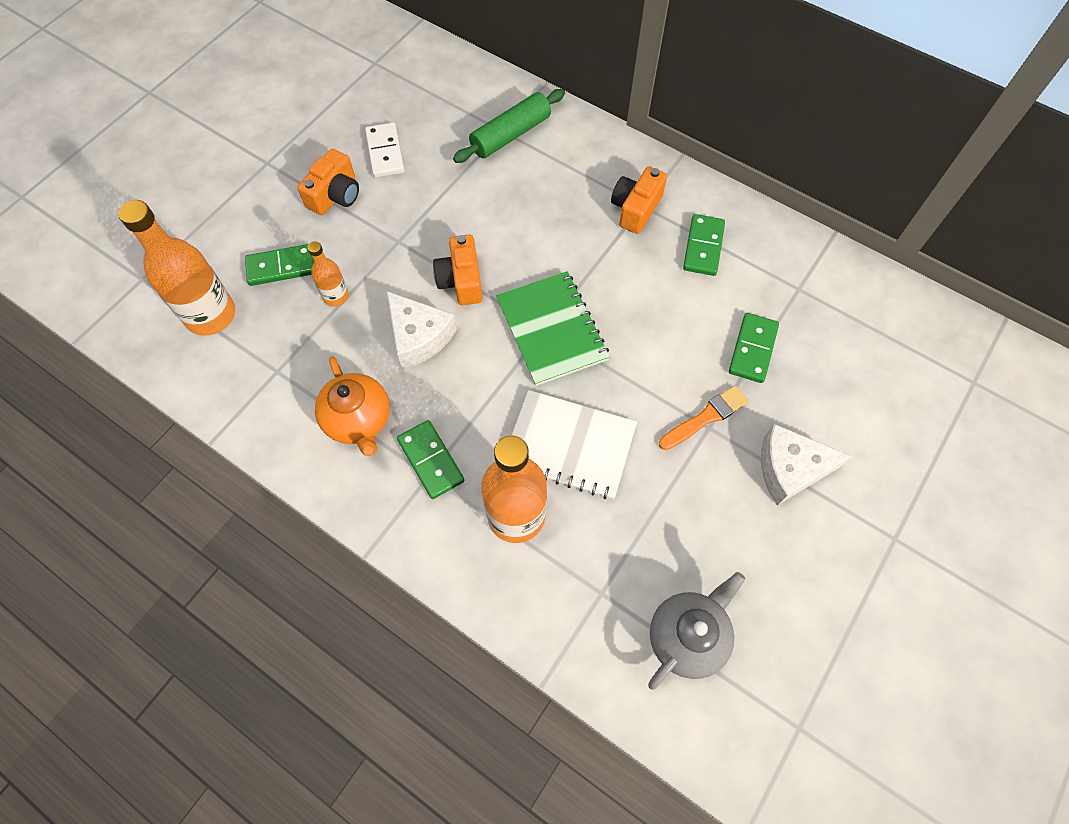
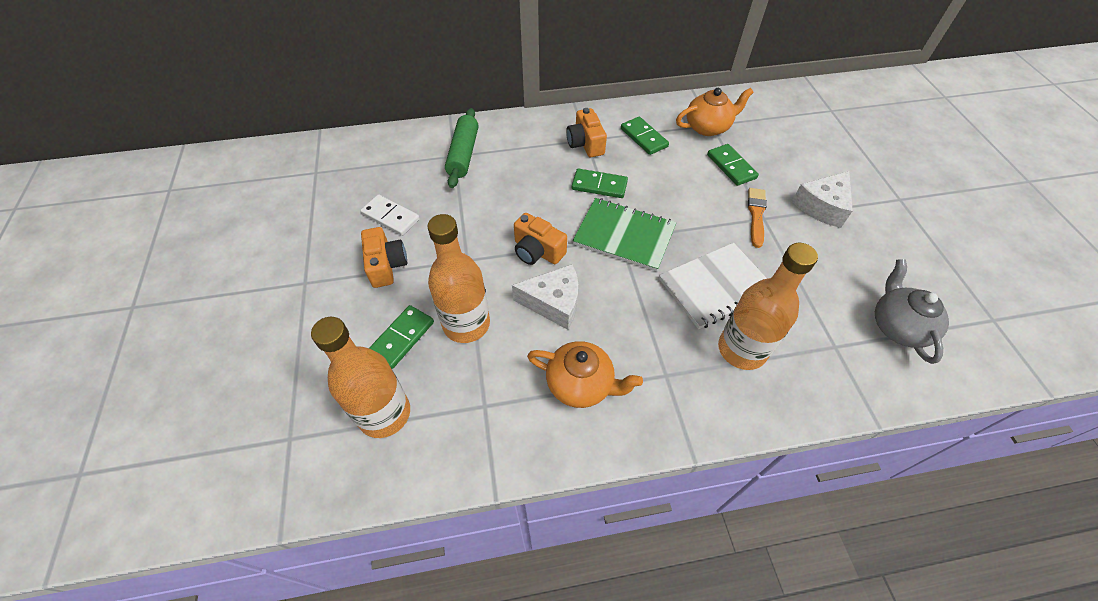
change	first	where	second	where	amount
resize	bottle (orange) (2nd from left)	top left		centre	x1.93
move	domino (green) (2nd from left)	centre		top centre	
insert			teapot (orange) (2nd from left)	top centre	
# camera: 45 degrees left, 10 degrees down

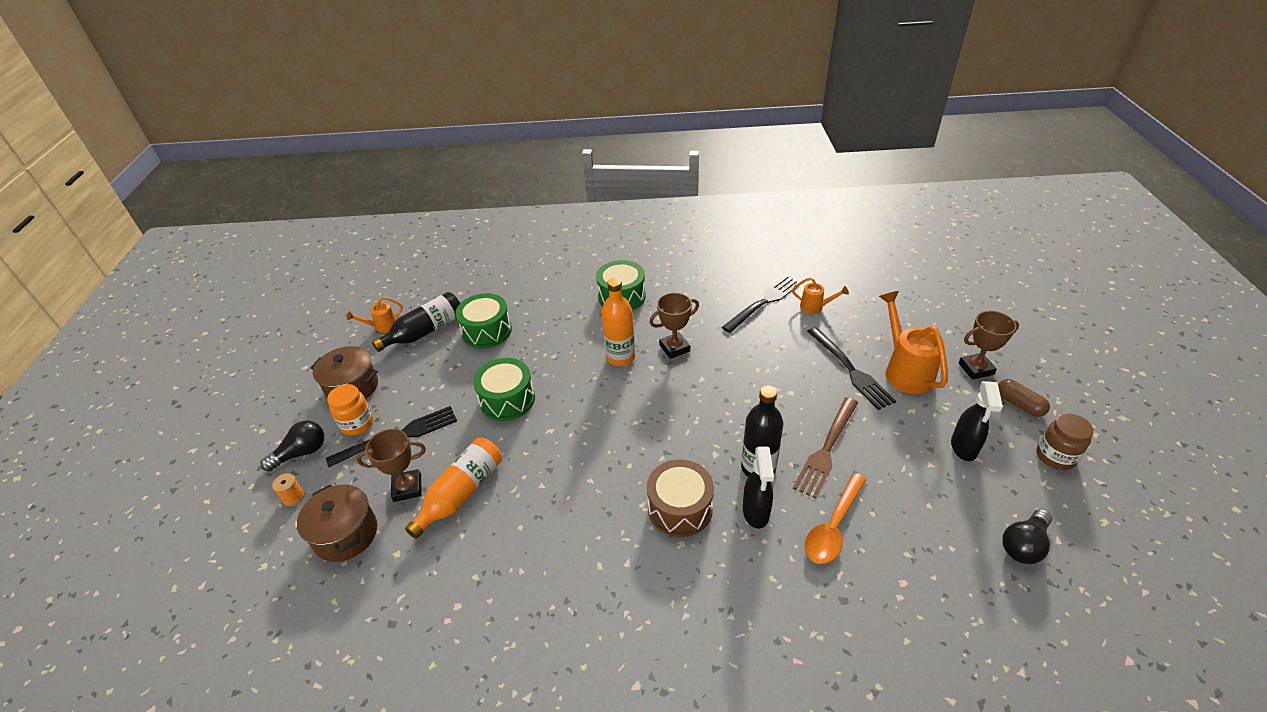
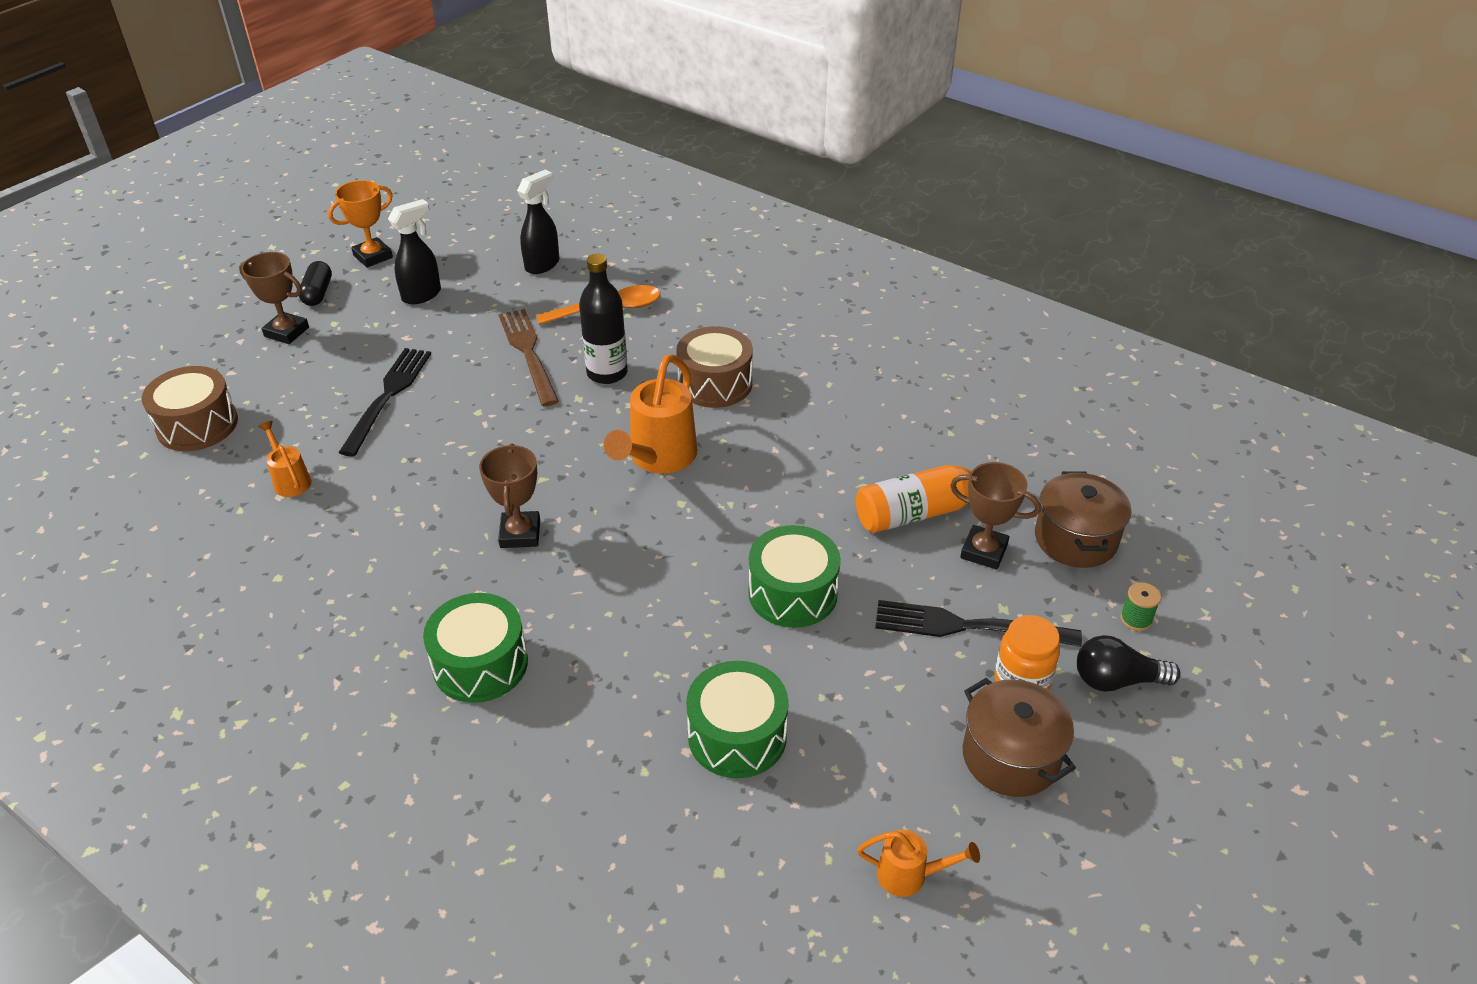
change	first	where	second	where	amount
delete	fork (black) (2nd from left)	centre			
delete	bottle (orange) (2nd from left)	centre			
move	watering can (orange) (3rd from left in the first image)	middle right	watering can (orange) (2nd from left)	centre	
delete	bottle (black) (1st from left)	middle left			
rotate	trophy (brown) (2nd from left)	centre		centre	75 degrees clockwise
recolor	capsule (brown)	middle right	capsule (black)	top left	
rotate	fork (brown)	centre		centre	90 degrees counterclockwise
replace	jar (brown)	middle right	trophy (orange)	top left	
move	spray bottle (black) (1st from left in the first image)	bottom centre	spray bottle (black) (2nd from left)	top centre	
recolor	spool (orange)	bottom left	spool (green)	middle right	
delete	light bulb (black) (2nd from left)	bottom right			
insert			drum (brown) (1st from left)	middle left	
# camera: 145 degrees left, 0 degrees up

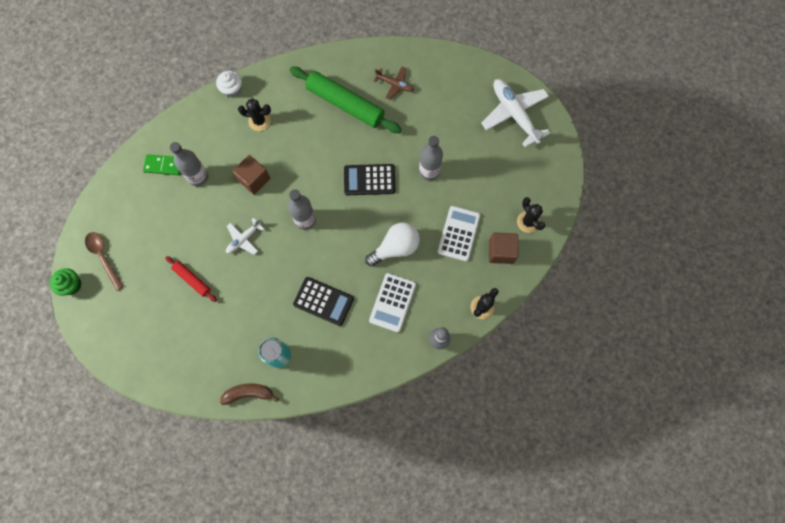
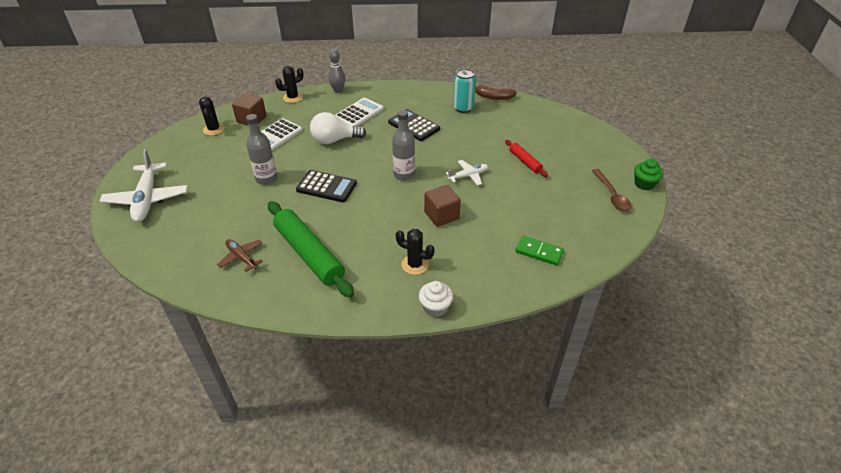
change	first	where	second	where	amount
delete	bottle (grey) (1st from left)	top left			
# camera: 160 degrees left, 30 degrees down

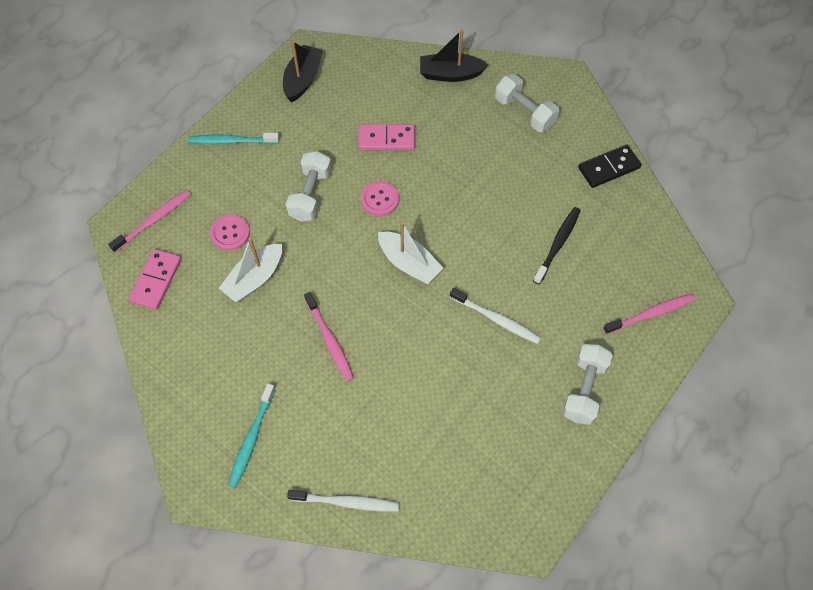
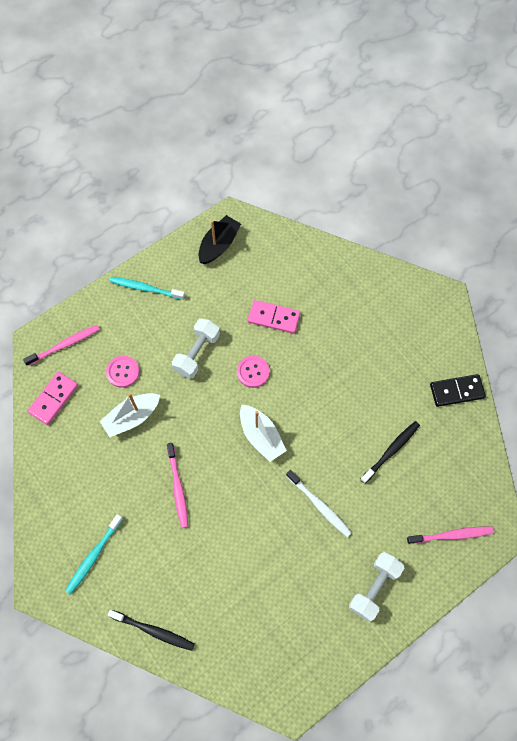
change	first	where	second	where	amount
delete	boat (black) (2nd from left)	top centre			
delete	dumbbell (white) (2nd from left)	top centre			
recolor	toothbrush (white) (1st from left)	bottom centre	toothbrush (black) (1st from left)	bottom left	
# camera: 15 degrees right, 5 degrees up

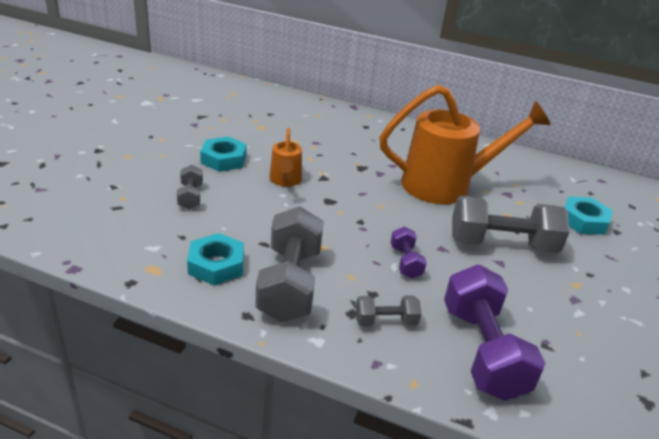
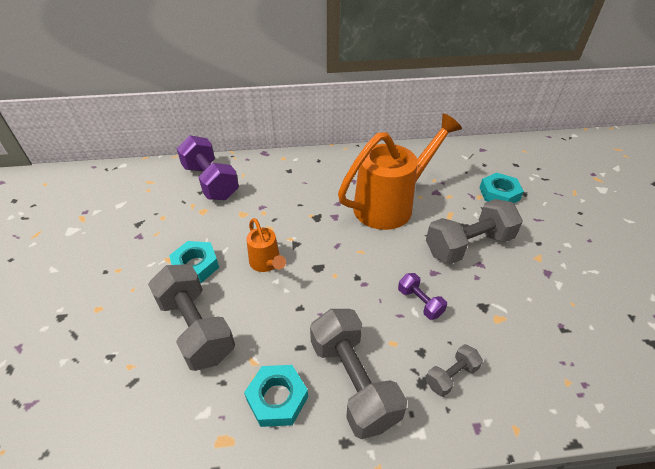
change	first	where	second	where	amount
resize	dumbbell (grey) (1st from left)	middle left		bottom left	x2.04
move	dumbbell (purple) (2nd from left in the first image)	bottom right	dumbbell (purple) (1st from left)	middle left	
# camera: 25 degrees left, 10 degrees up

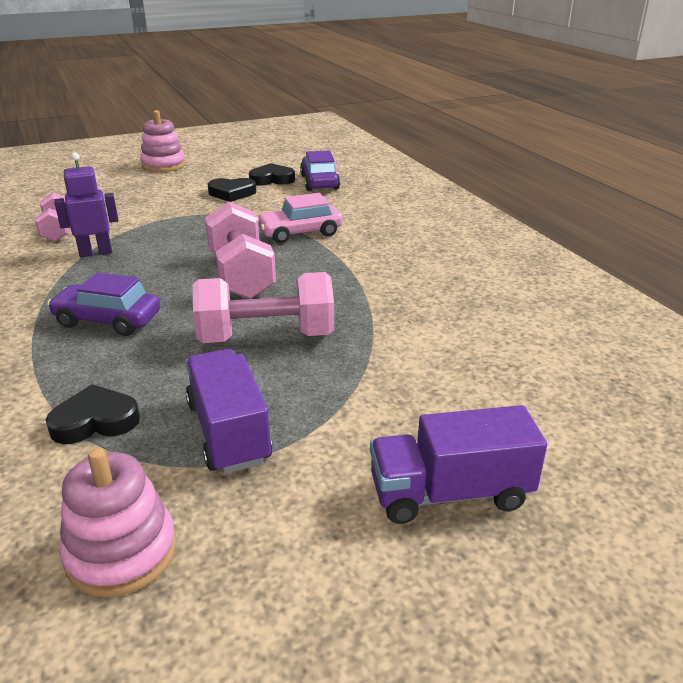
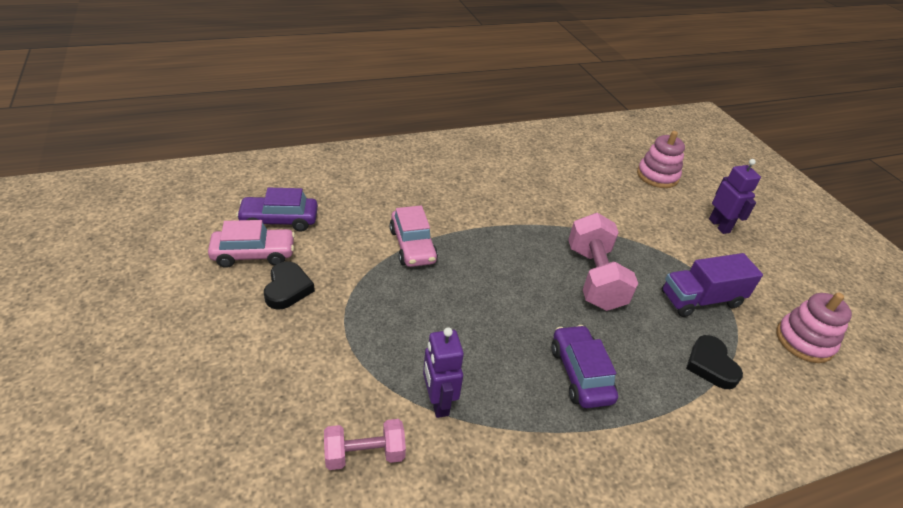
change	first	where	second	where	amount
move	stacking toy (pink) (2nd from left in the first image)	top left	stacking toy (pink) (1st from left)	top right	
replace	heart (black) (3rd from left)	top centre	car (pink) (1st from left)	middle left	
delete	dumbbell (pink) (2nd from left)	centre			
rotate	car (purple) (1st from left in the first image)	middle left	car (purple) (2nd from left)	bottom centre	150 degrees clockwise
replace	truck (purple) (2nd from left)	bottom right	robot (purple) (2nd from left)	middle right	
# camera: 90 degrees left, 10 degrees up

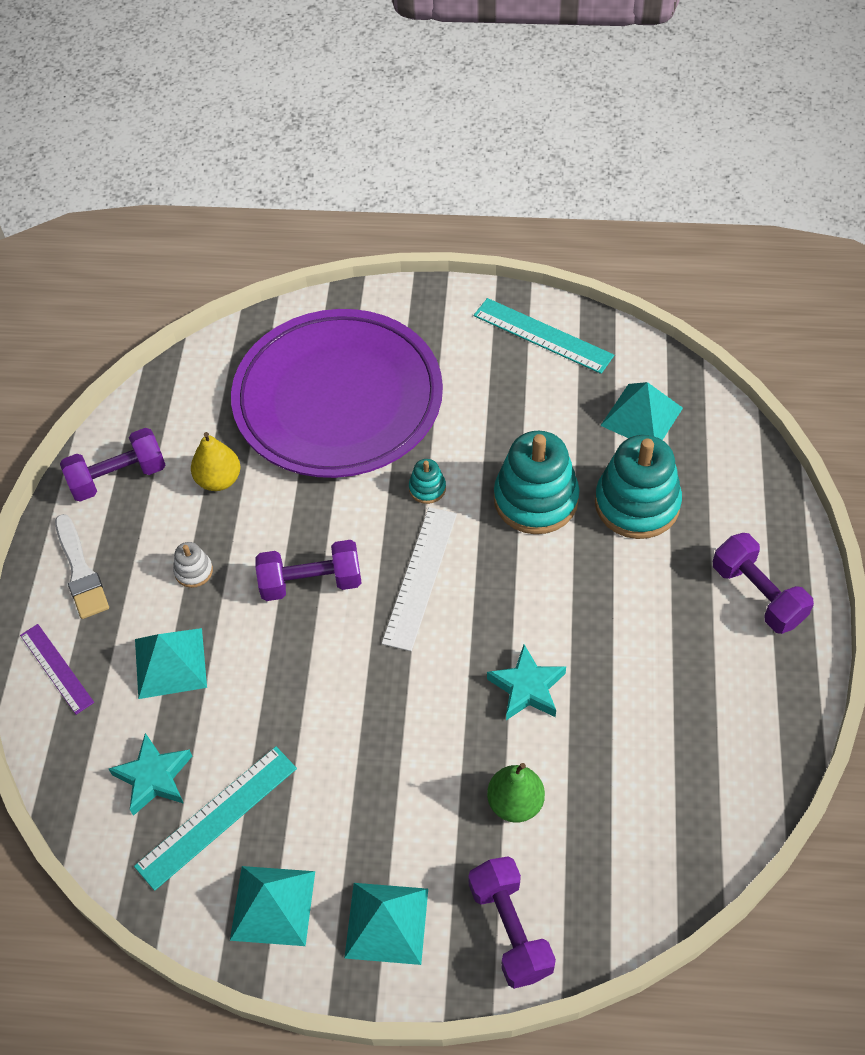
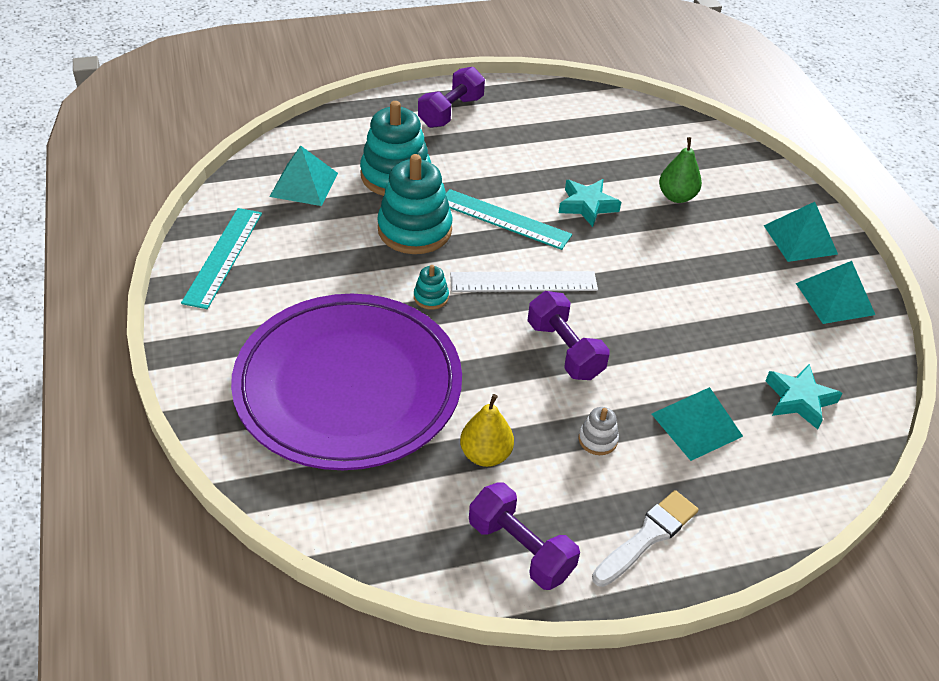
change	first	where	second	where	amount
delete	ruler (purple)	middle left			
move	ruler (turquoise) (1st from left in the first image)	bottom left	ruler (turquoise) (2nd from left)	top centre	
delete	dumbbell (purple) (3rd from left)	bottom centre			
# camera: 115 degrees left, 10 degrees down

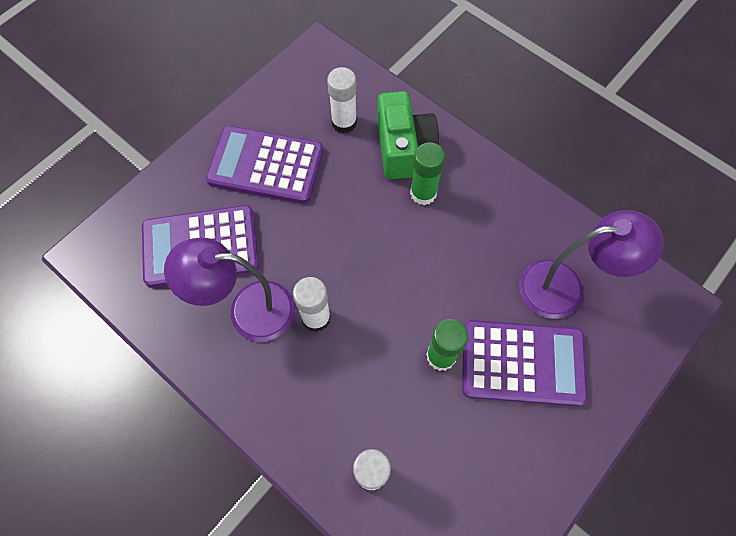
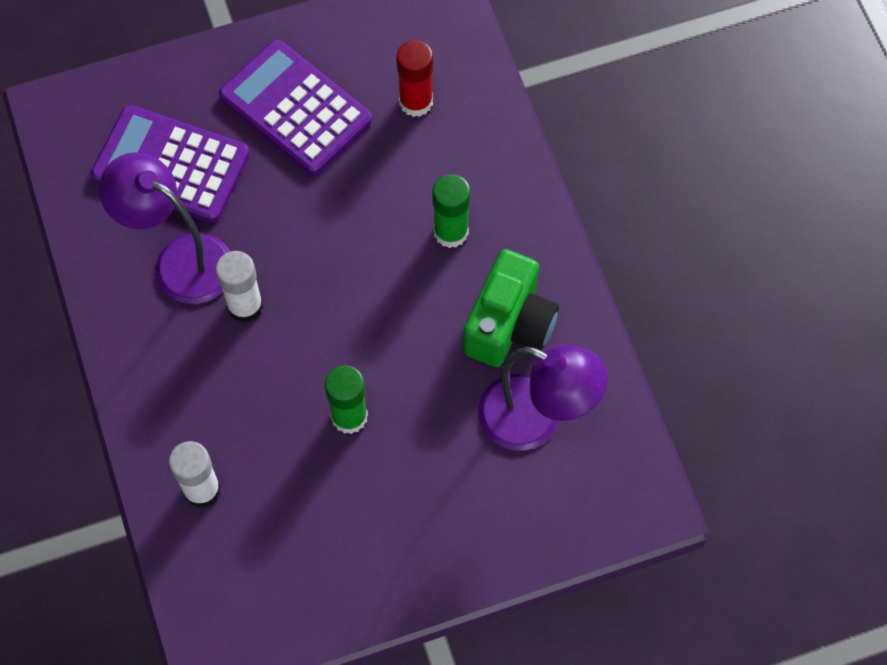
change	first	where	second	where	amount
recolor	glue stick (white) (2nd from left)	top centre	glue stick (red)	top centre	
move	camera (green)	top centre		centre	
delete	calculator (purple) (3rd from left)	bottom right			
# camera: 30 degrees right, 0 degrees up

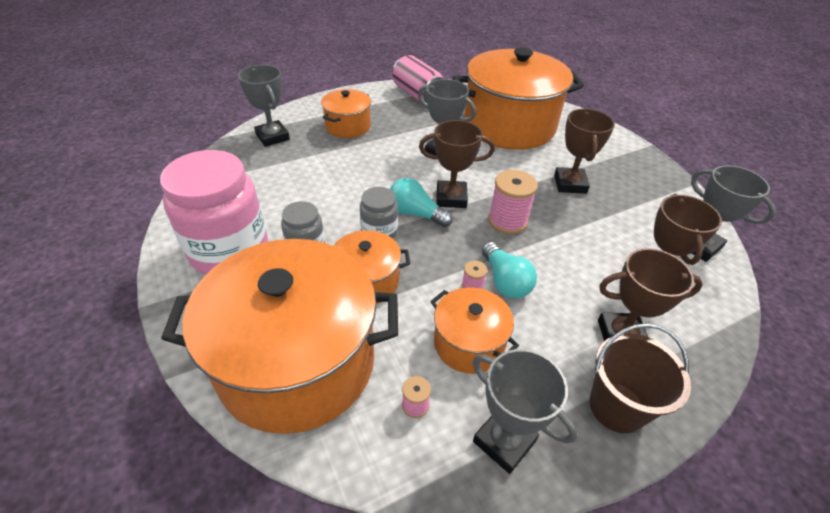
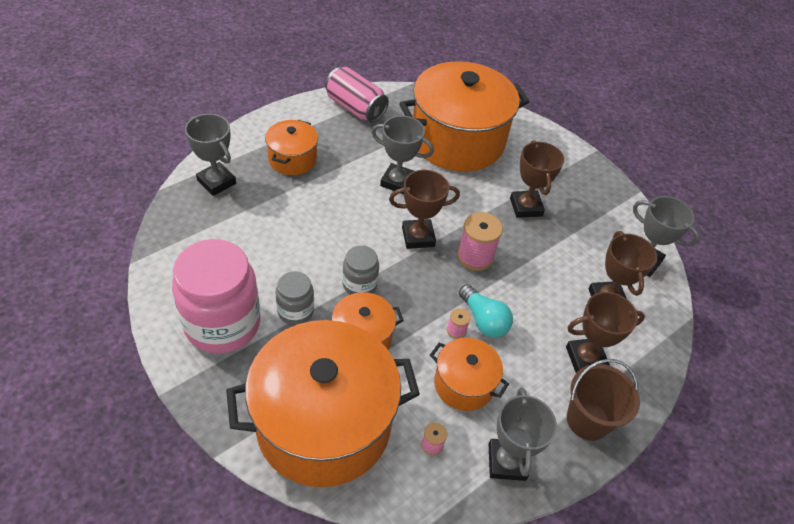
change	first	where	second	where	amount
delete	light bulb (turquoise) (1st from left)	centre			
rotate	trophy (grey) (3rd from left)	bottom centre		bottom centre	60 degrees clockwise
# camera: 15 degrees left, 5 degrees up

